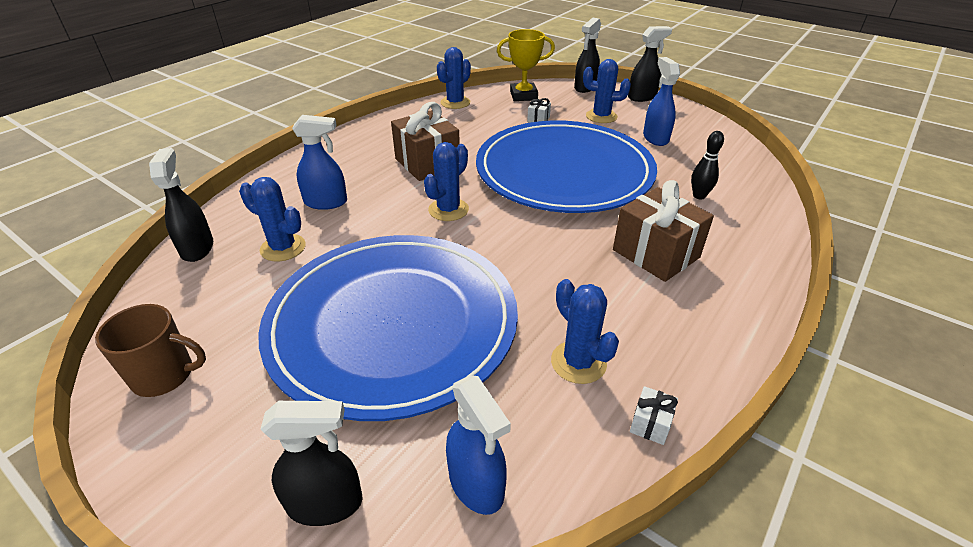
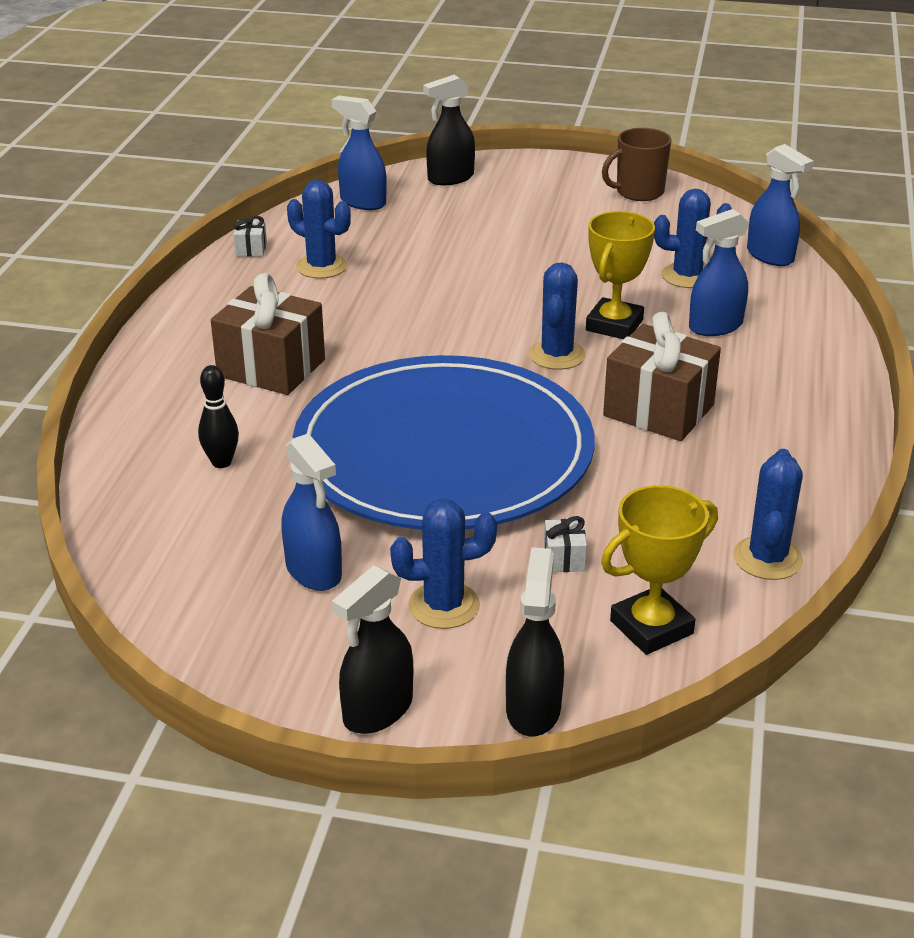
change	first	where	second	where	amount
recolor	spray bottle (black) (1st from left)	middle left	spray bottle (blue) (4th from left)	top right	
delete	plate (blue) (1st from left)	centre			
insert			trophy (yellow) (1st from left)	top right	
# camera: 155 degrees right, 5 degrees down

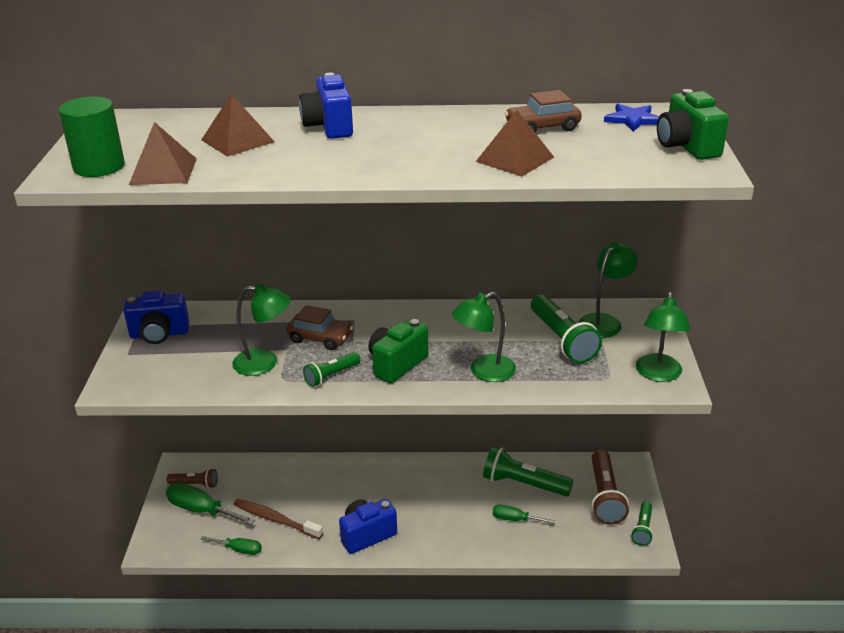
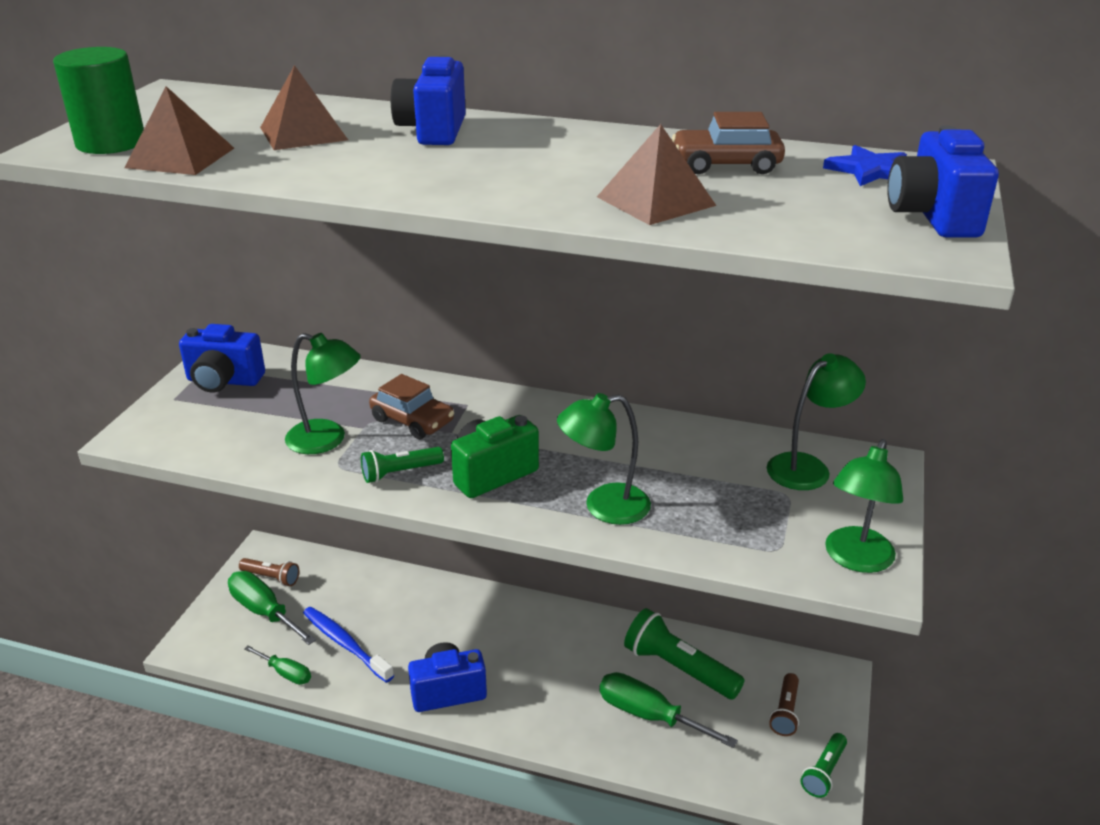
change	first	where	second	where	amount
recolor	camera (green) (2nd from left)	top right	camera (blue) (4th from left)	top right	
delete	flashlight (green) (3rd from left)	middle right			
resize	flashlight (brown) (2nd from left)	bottom right		bottom right	x0.57
recolor	toothbrush (brown)	bottom left	toothbrush (blue)	bottom left	
resize	screwdriver (green) (3rd from left)	bottom centre		bottom centre	x1.69
# camera: 15 degrees right, 0 degrees up

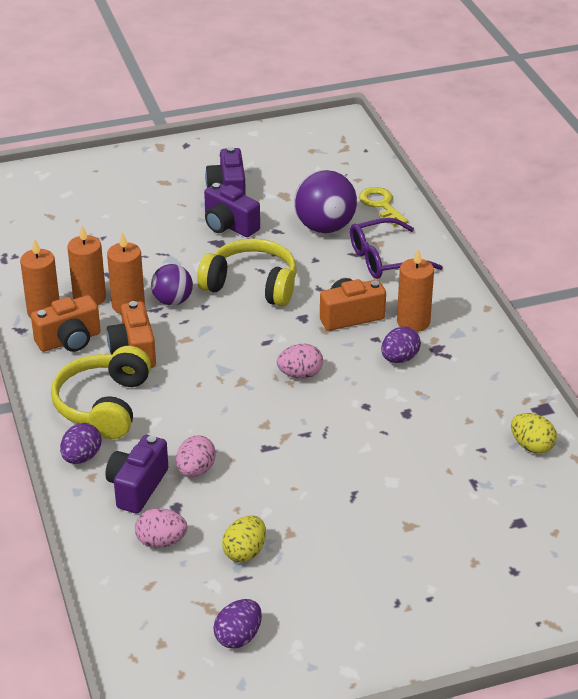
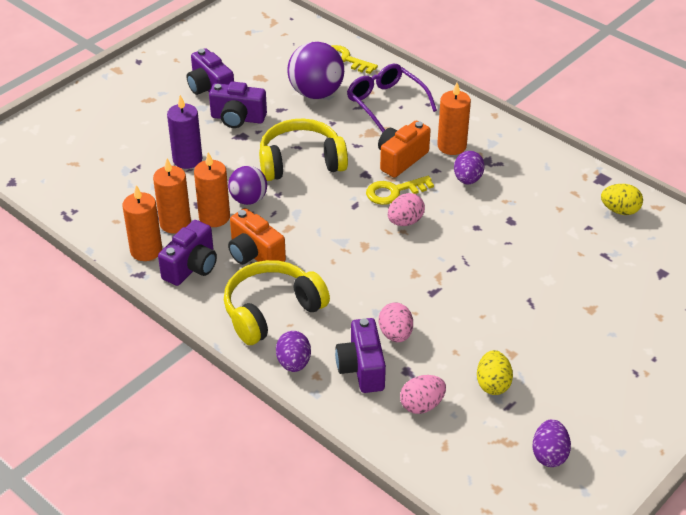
change	first	where	second	where	amount
rotate	glasses (purple)	middle right		top centre	105 degrees clockwise
recolor	camera (orange) (1st from left)	middle left	camera (purple) (1st from left)	middle left	
rotate	headphones (yellow) (1st from left)	middle left		centre	75 degrees clockwise
insert			candle (purple)	top left	
insert			key (yellow) (2nd from left)	centre	
# camera: 30 degrees left, 5 degrees up

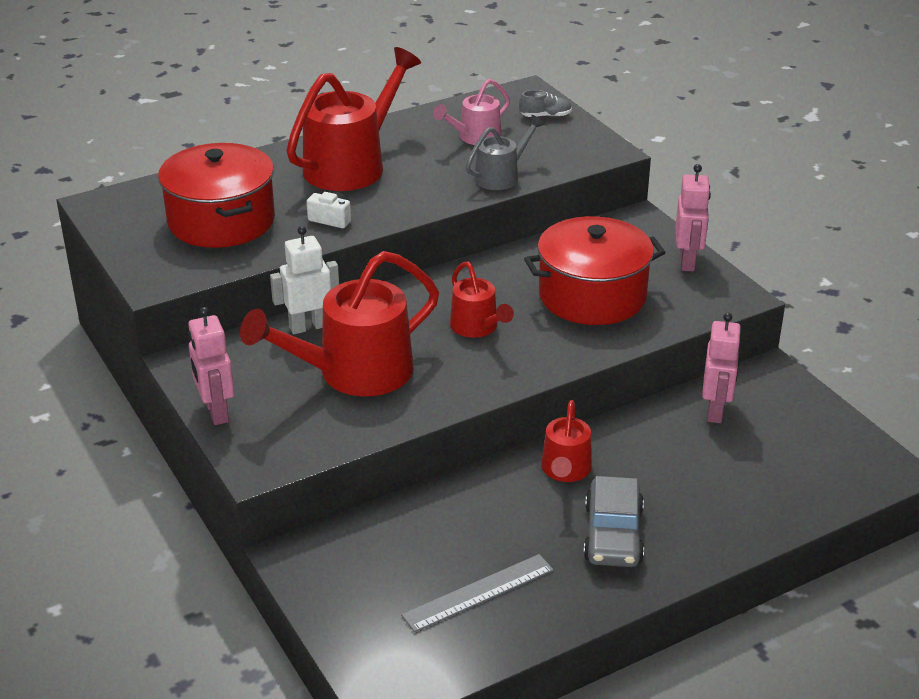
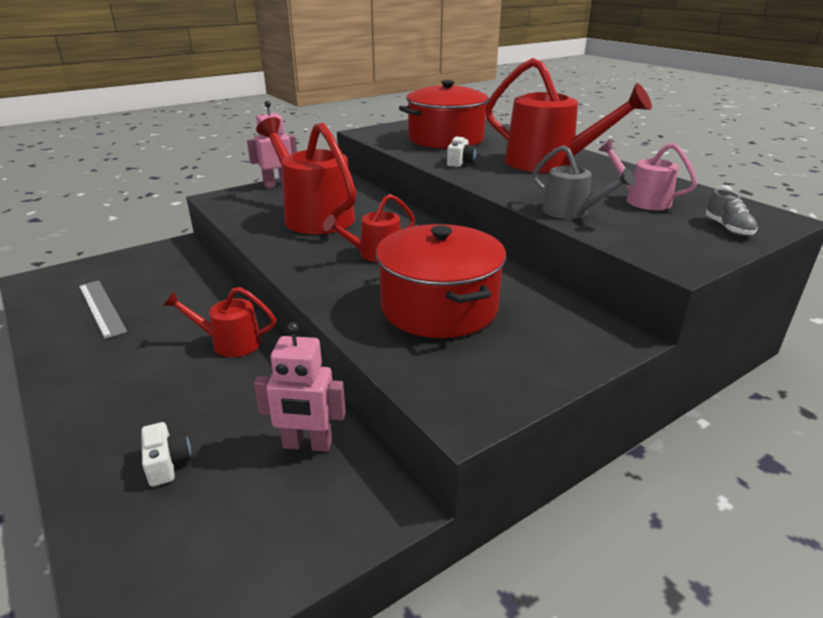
change	first	where	second	where	amount
delete	robot (pink) (2nd from left)	top right			
delete	robot (white)	middle left			
delete	car (grey)	bottom right			
insert			camera (white) (1st from left)	bottom left	
# camera: 85 degrees right, 5 degrees down

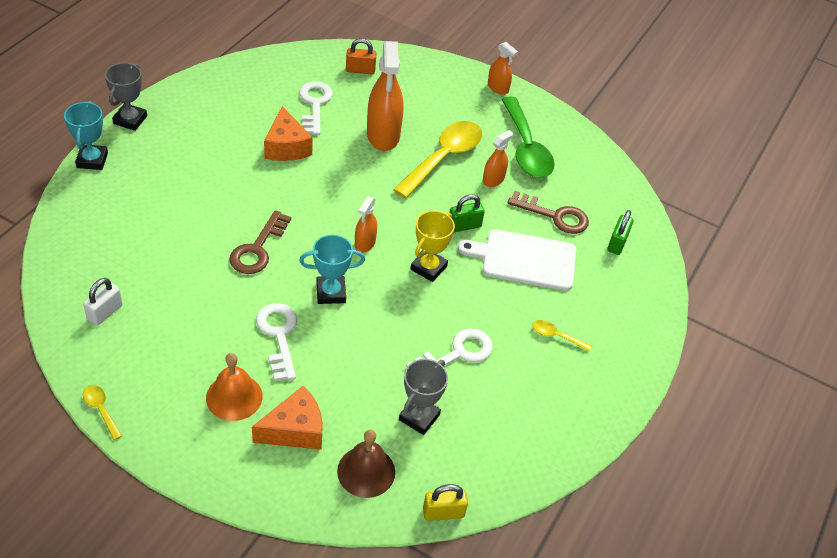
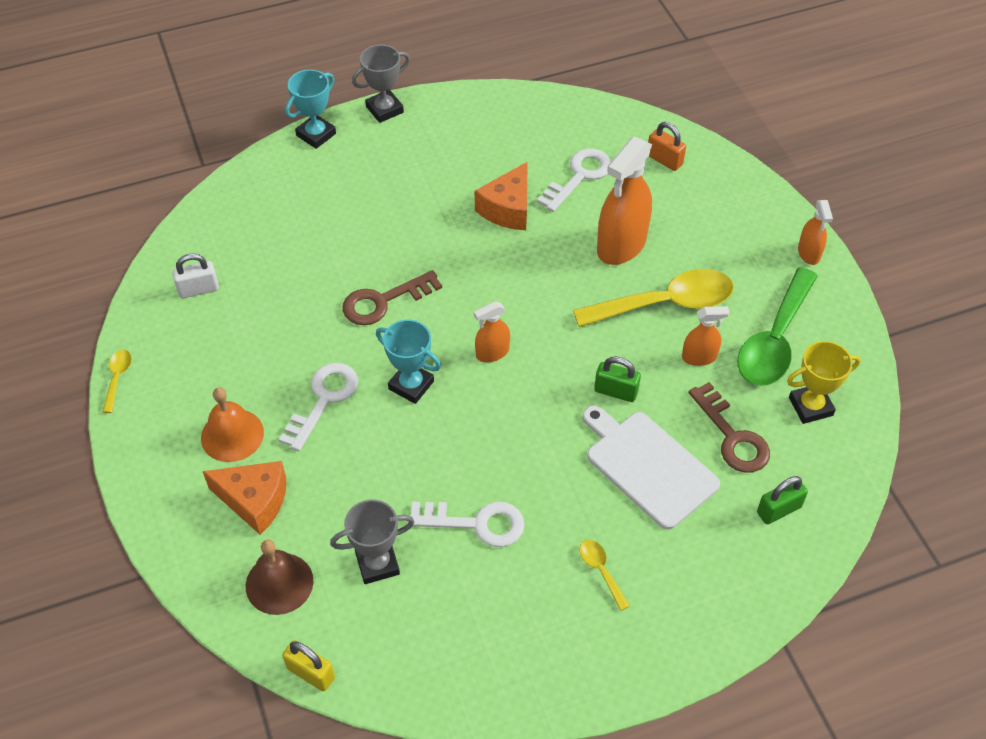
change	first	where	second	where	amount
move	trophy (yellow)	centre		middle right	
# camera: 45 degrees right, 5 degrees up

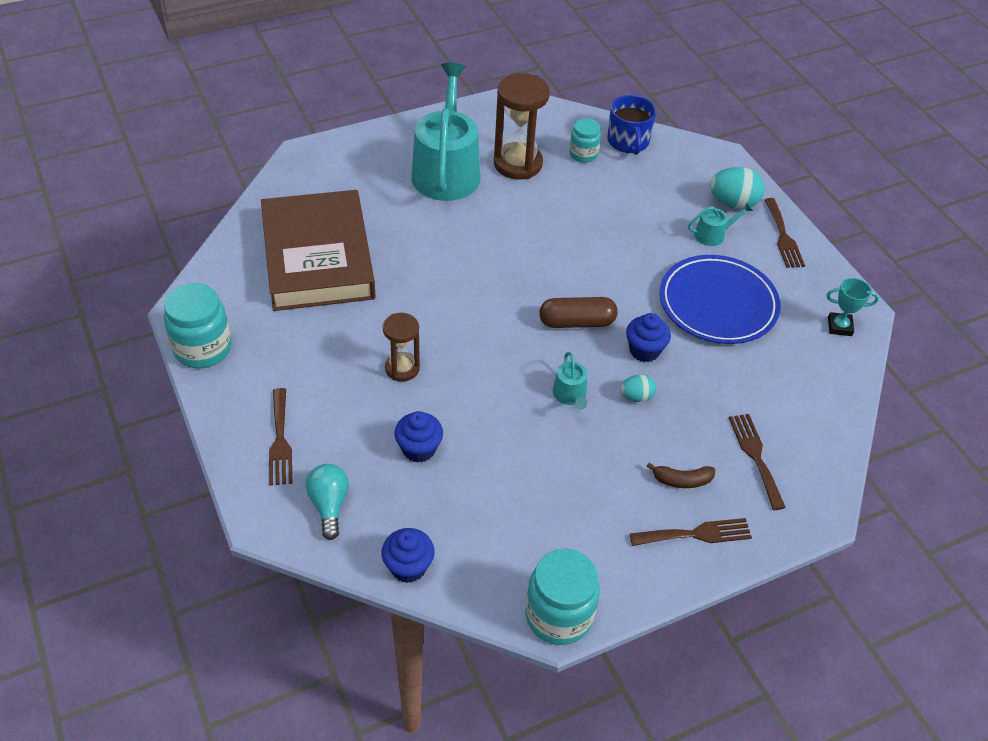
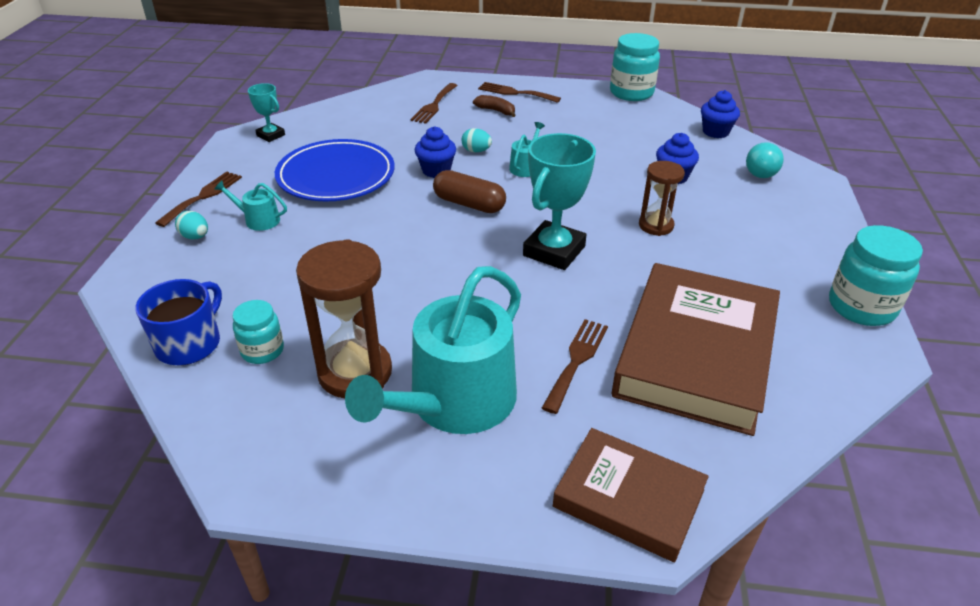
change	first	where	second	where	amount
resize	egg (turquoise) (2nd from left in the first image)	top right	egg (turquoise) (1st from left)	middle left	x0.57
move	fork (brown) (1st from left in the first image)	middle left	fork (brown) (4th from left)	centre	
insert			trophy (turquoise) (2nd from left)	top centre	
insert			book (brown) (1st from left)	bottom centre	
# camera: 145 degrees left, 10 degrees down

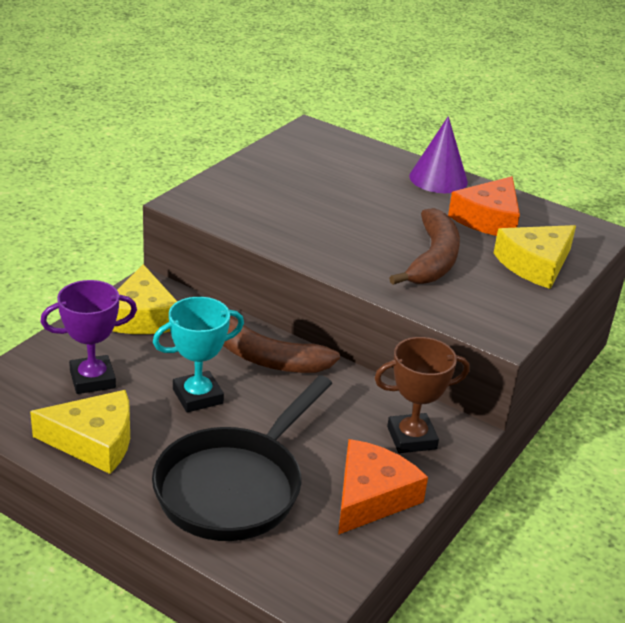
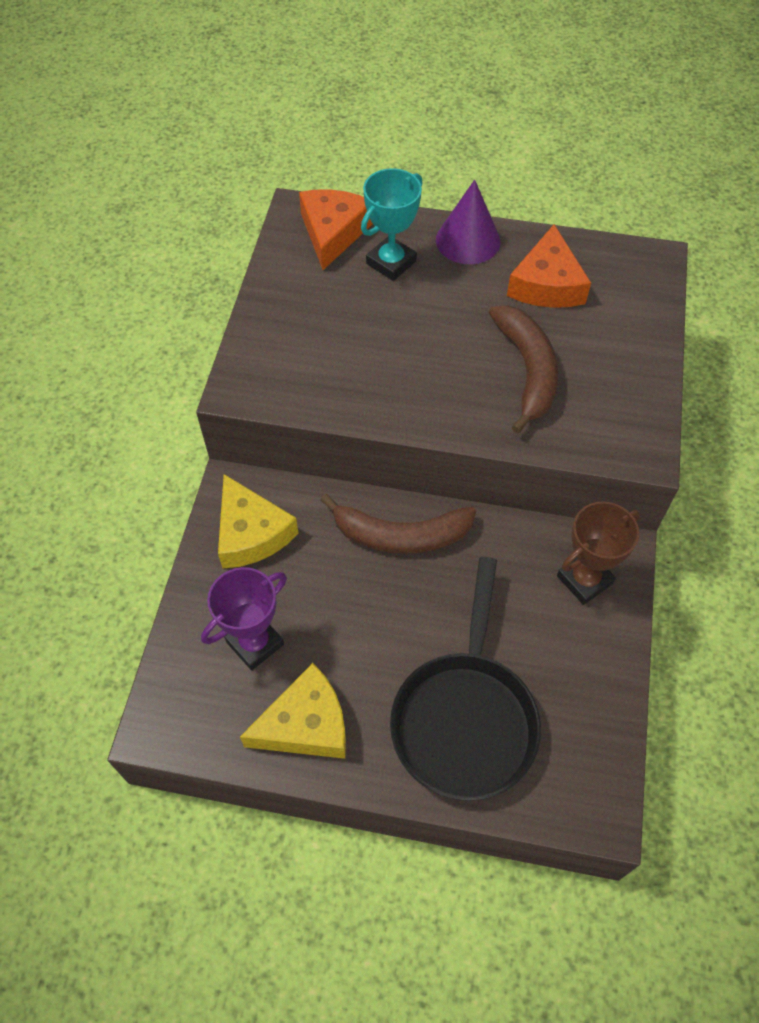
change	first	where	second	where	amount
delete	cheese (yellow) (3rd from left)	middle right			
move	trophy (turquoise)	middle left		top centre	
move	cheese (orange) (1st from left)	bottom centre		top centre	
# camera: 20 degrees left, 25 degrees up

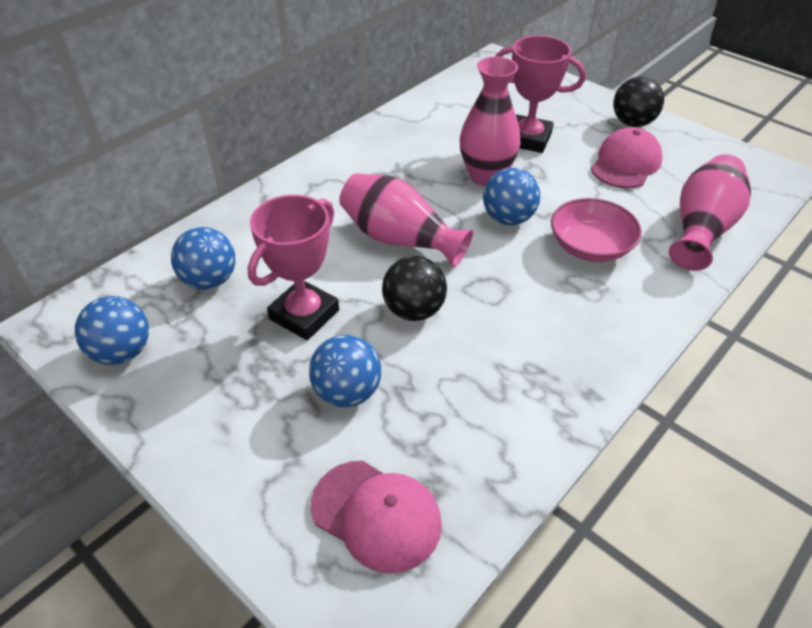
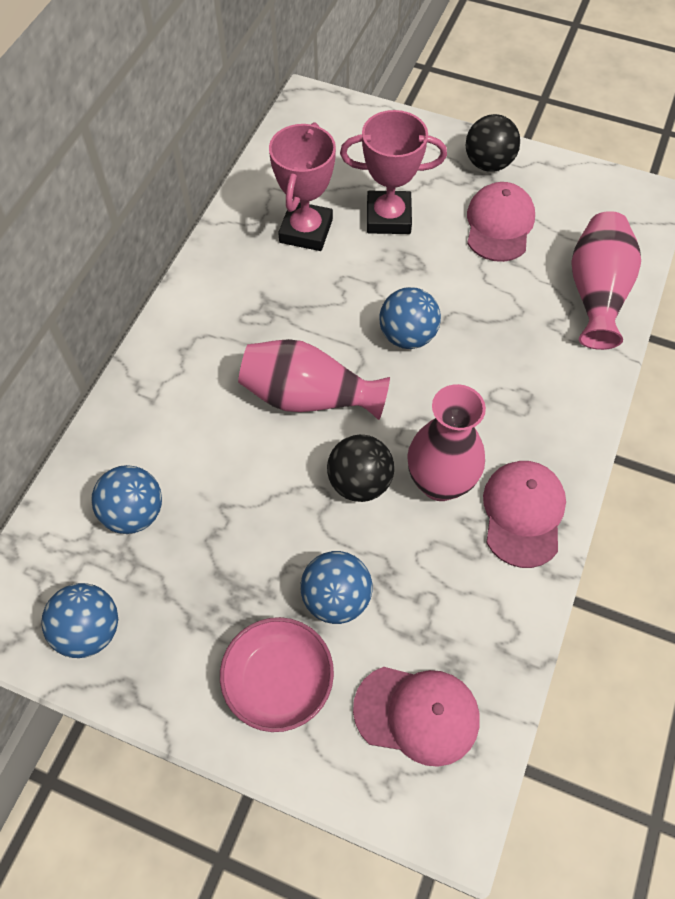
change	first	where	second	where	amount
move	vase (pink) (2nd from left)	top centre		centre	
move	trophy (pink) (1st from left)	centre		top centre	
move	bowl (pink)	middle right		bottom centre	
insert			cap (pink) (3rd from left)	middle right	
# camera: 20 degrees left, 15 degrees up

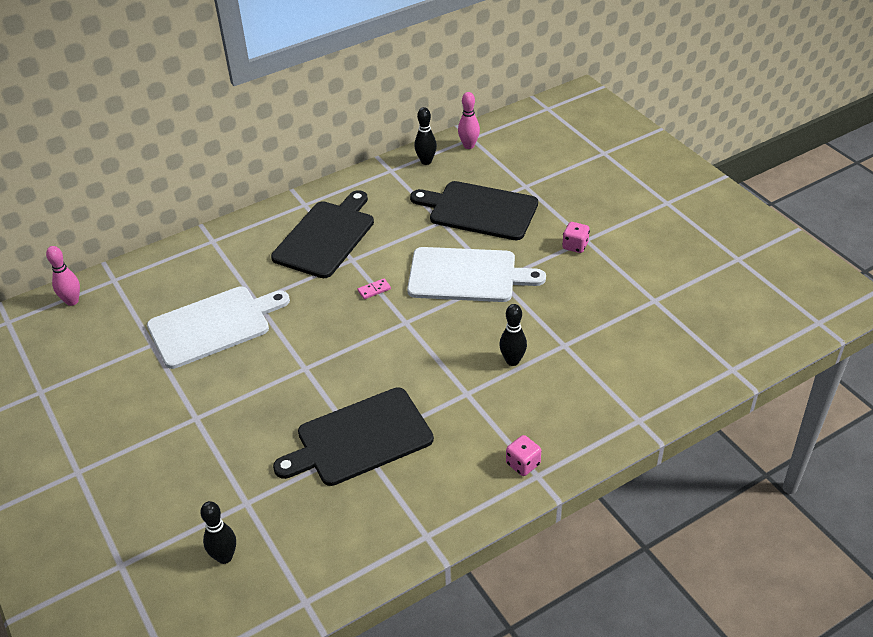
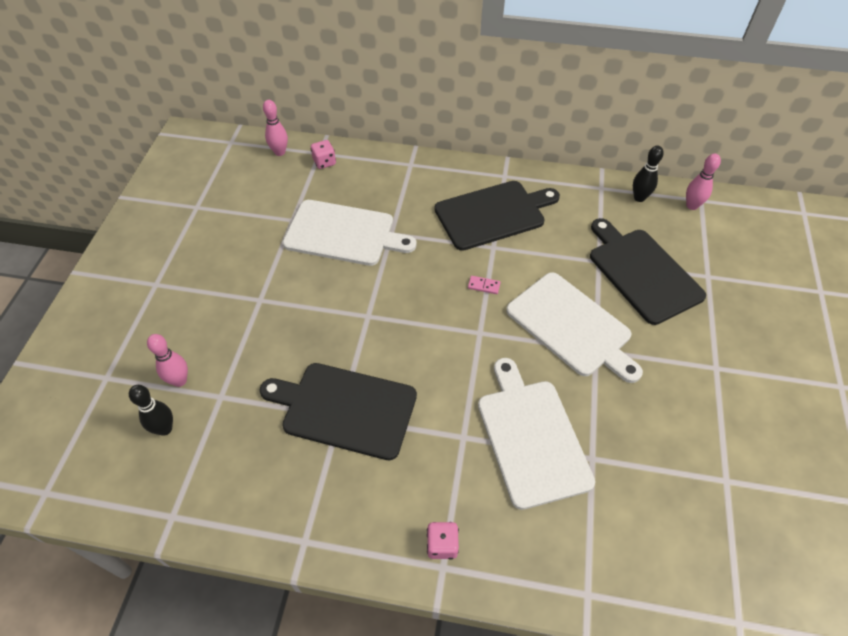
change	first	where	second	where	amount
move	dice (pink) (2nd from left in the first image)	centre	dice (pink) (1st from left)	top centre	
replace	bowling pin (black) (3rd from left)	centre	cutting board (white) (2nd from left)	bottom centre	
insert			bowling pin (pink) (1st from left)	middle left	
# camera: 40 degrees right, 10 degrees up

